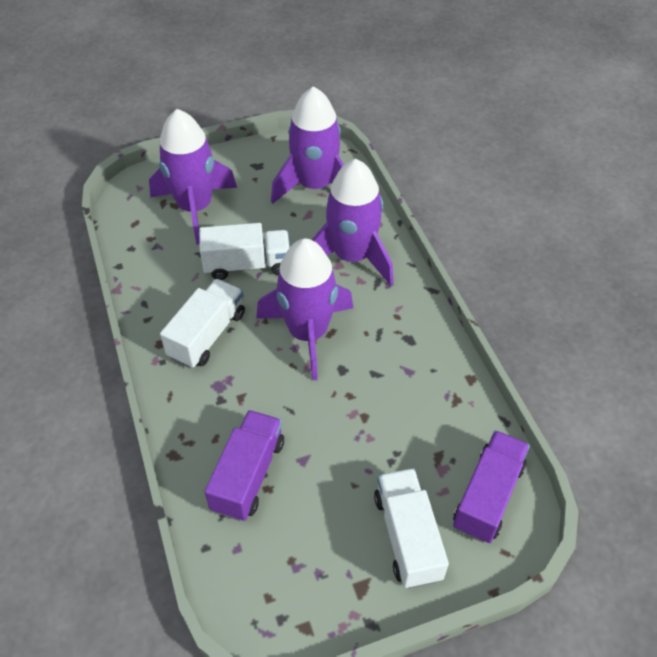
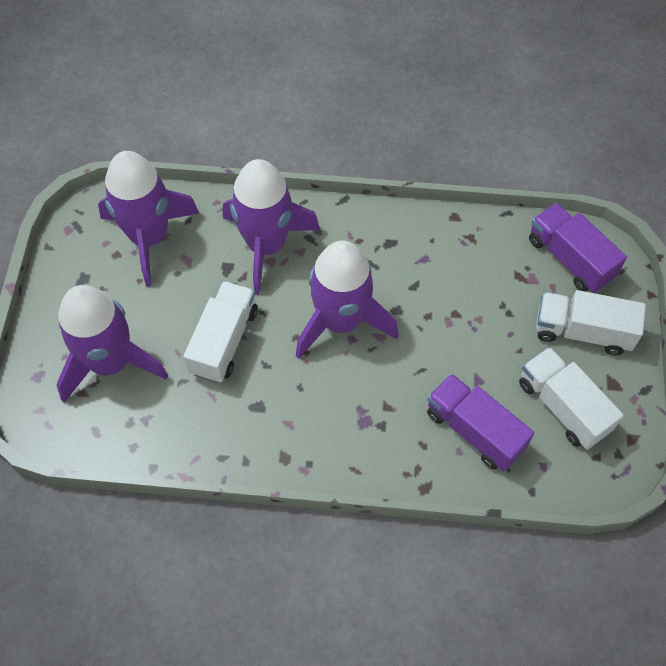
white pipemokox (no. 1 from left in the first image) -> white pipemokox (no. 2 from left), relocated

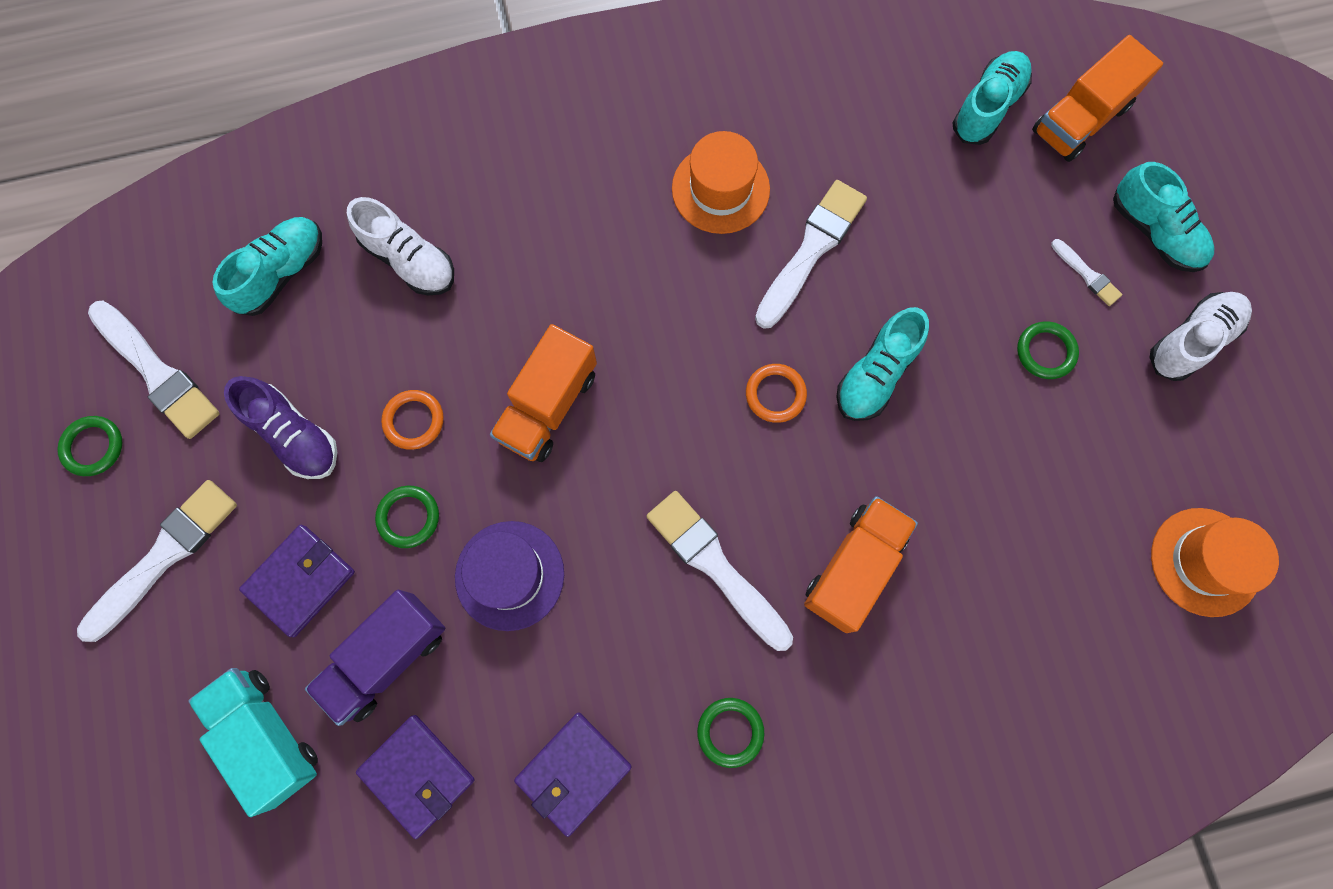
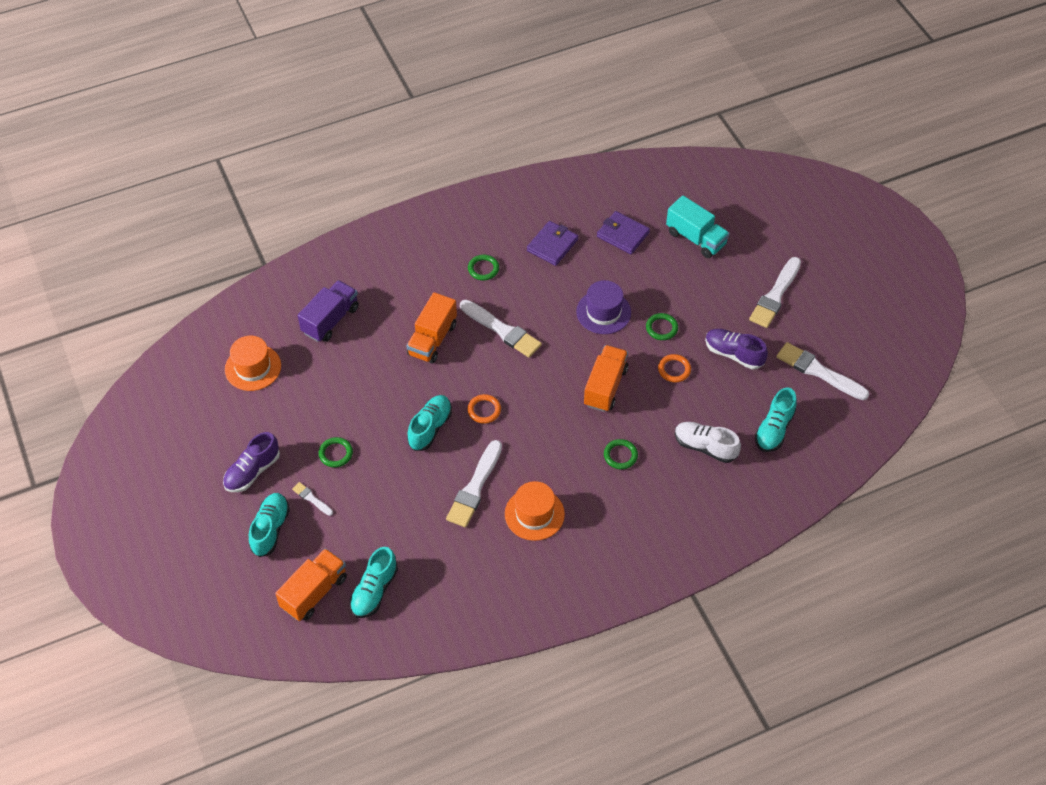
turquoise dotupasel (no. 4 from left in the first image) -> turquoise dotupasel (no. 1 from left), 60 degrees clockwise
white dotupasel (no. 2 from left) -> purple dotupasel (no. 1 from left)
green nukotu (no. 1 from left in the first image) -> green nukotu (no. 3 from left), relocated
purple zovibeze (no. 1 from left) -> none
purple pipemokox, relocated

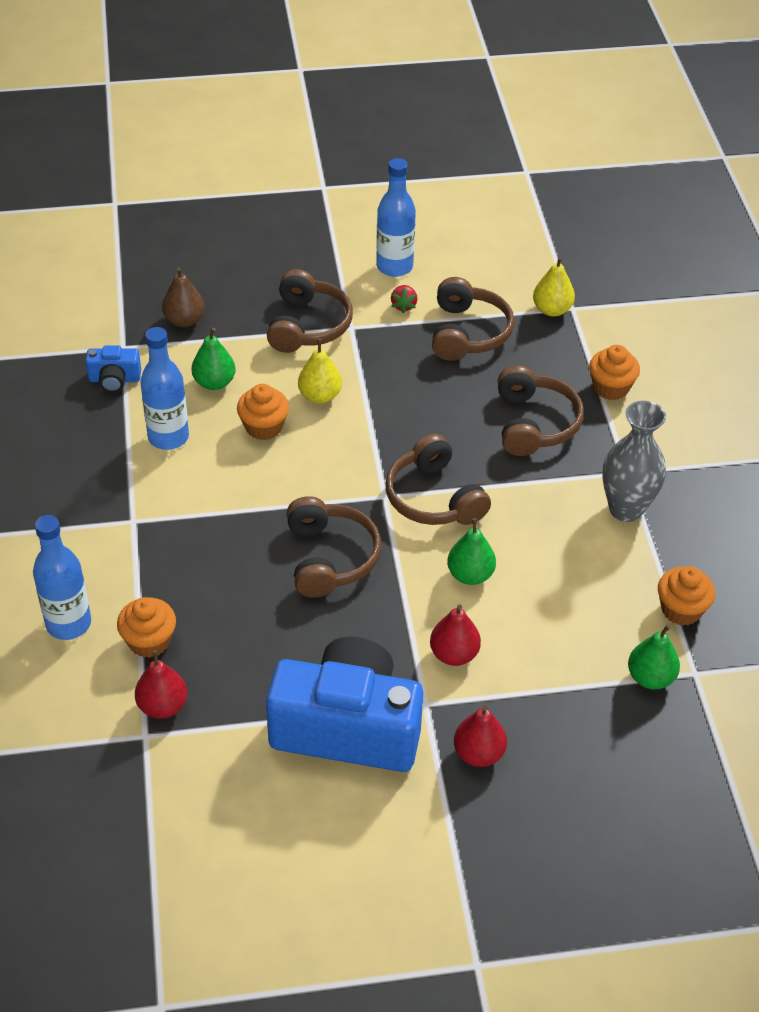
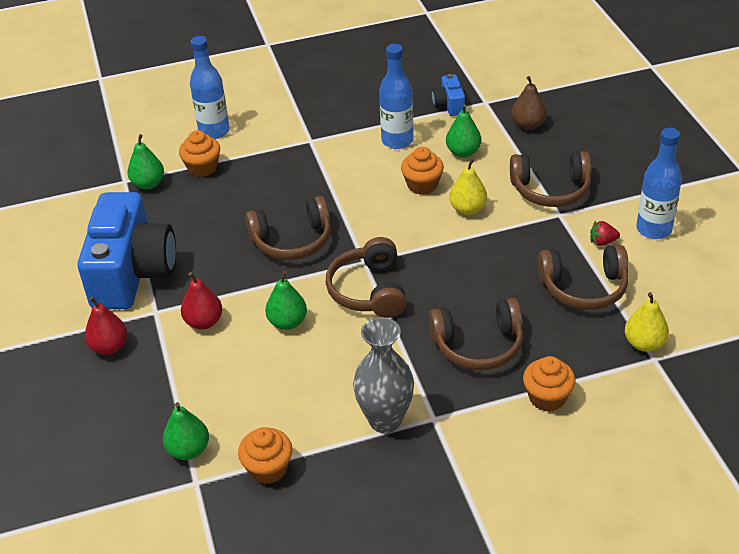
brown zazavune (no. 3 from left in the first image) -> brown zazavune (no. 2 from left), 60 degrees counterclockwise
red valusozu (no. 1 from left) -> green valusozu (no. 1 from left)

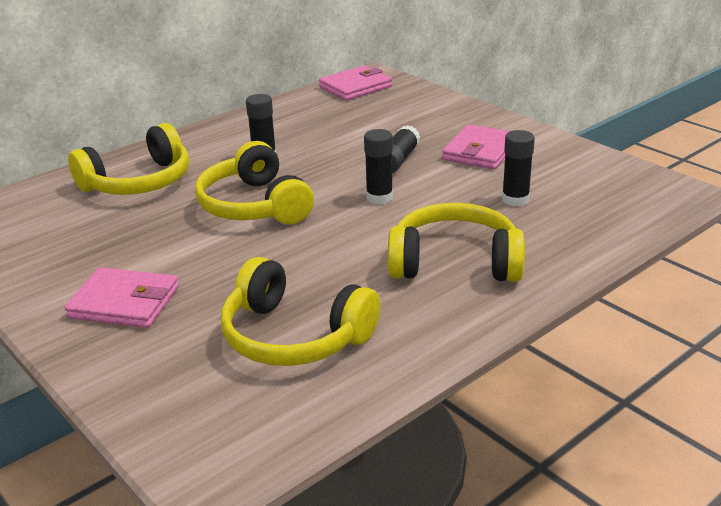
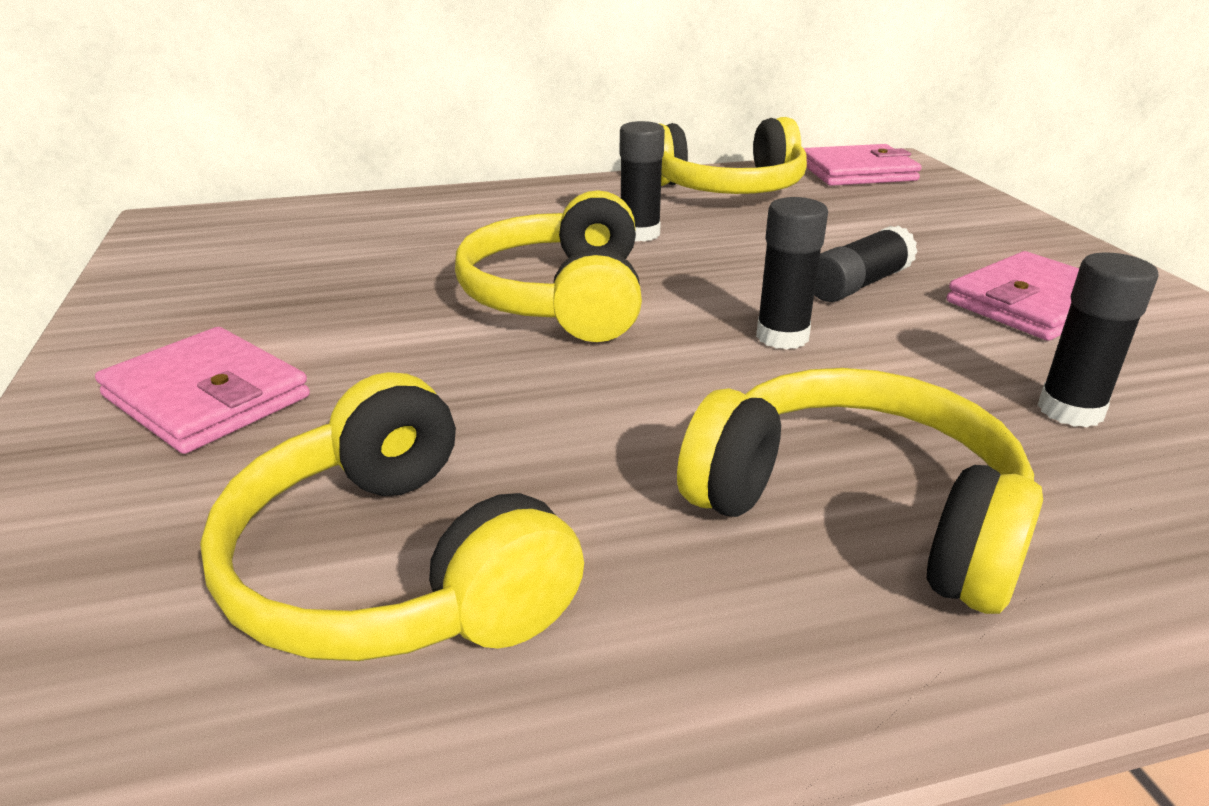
yellow zazavune (no. 1 from left in the first image) -> yellow zazavune (no. 3 from left), relocated

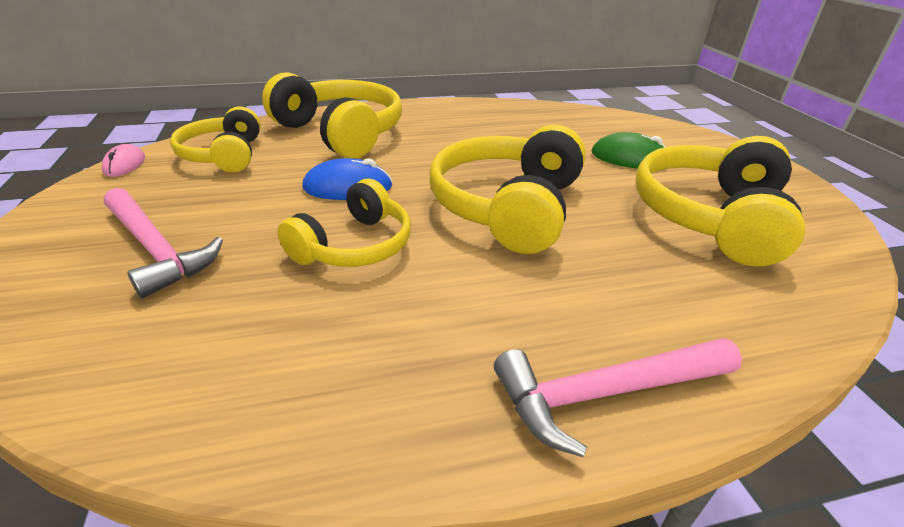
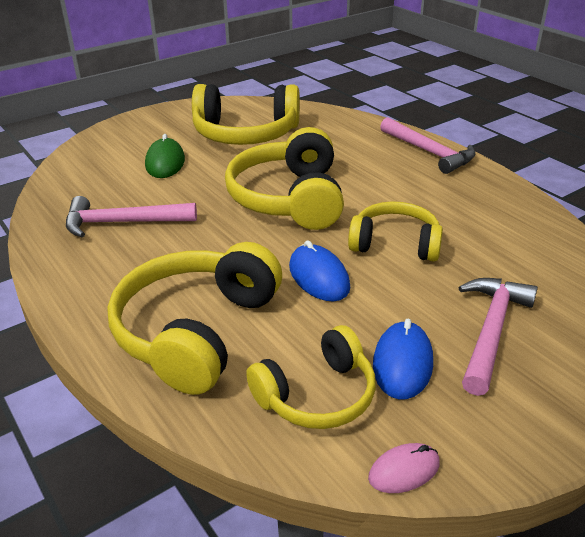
yellow zazavune (no. 4 from left in the first image) -> yellow zazavune (no. 3 from left), 90 degrees clockwise
none -> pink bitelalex (no. 1 from left)
none -> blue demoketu (no. 2 from left)

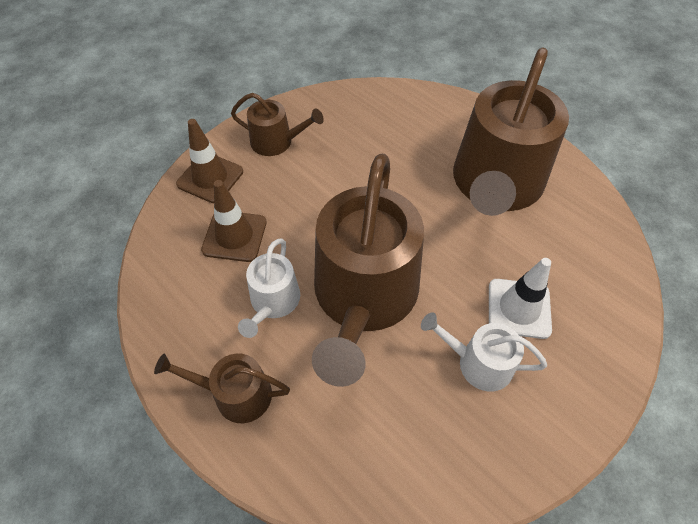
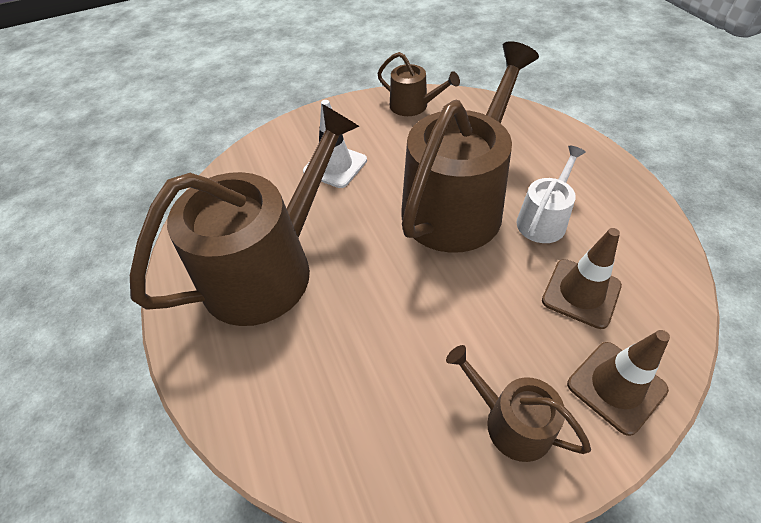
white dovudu (no. 2 from left) -> none
brown dovudu (no. 1 from left in the first image) -> brown dovudu (no. 2 from left), relocated

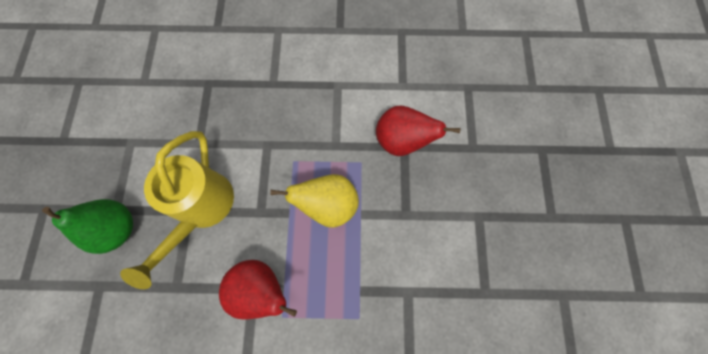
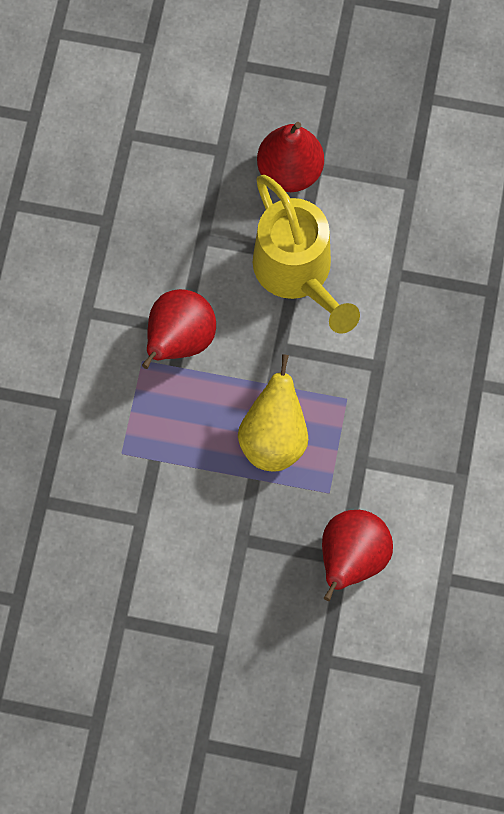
yellow dovudu, 135 degrees counterclockwise
green valusozu -> red valusozu (no. 2 from left)

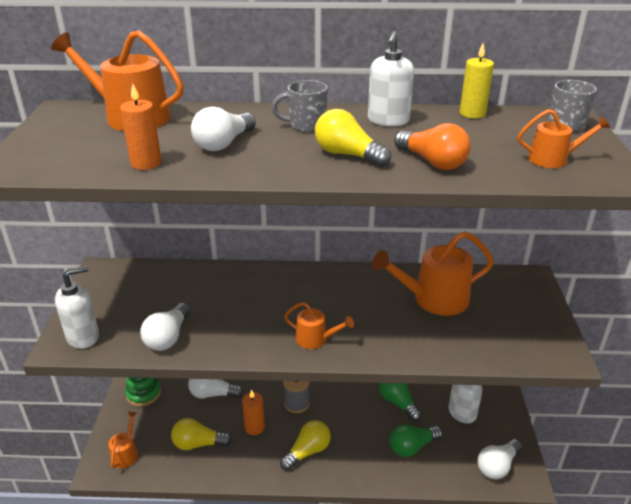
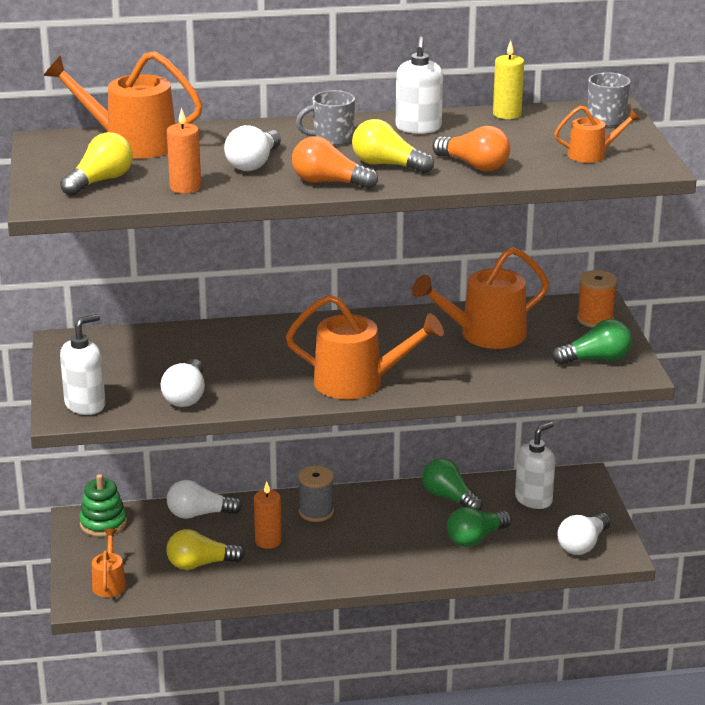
orange dovudu (no. 3 from left), x1.89
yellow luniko (no. 2 from left in the first image) -> yellow luniko (no. 1 from left), relocated
none -> orange luniko (no. 1 from left)
none -> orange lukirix
none -> green luniko (no. 3 from left)

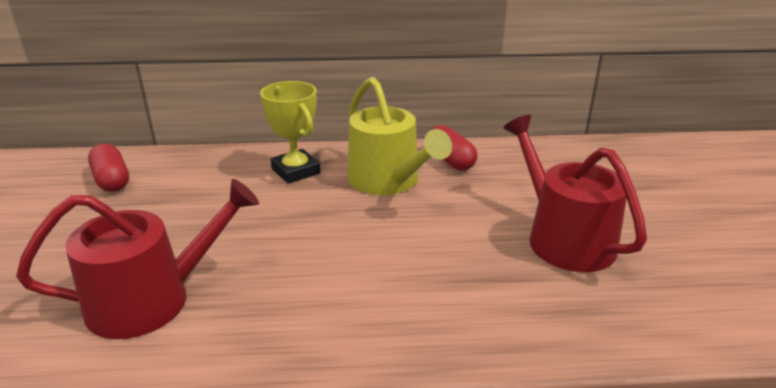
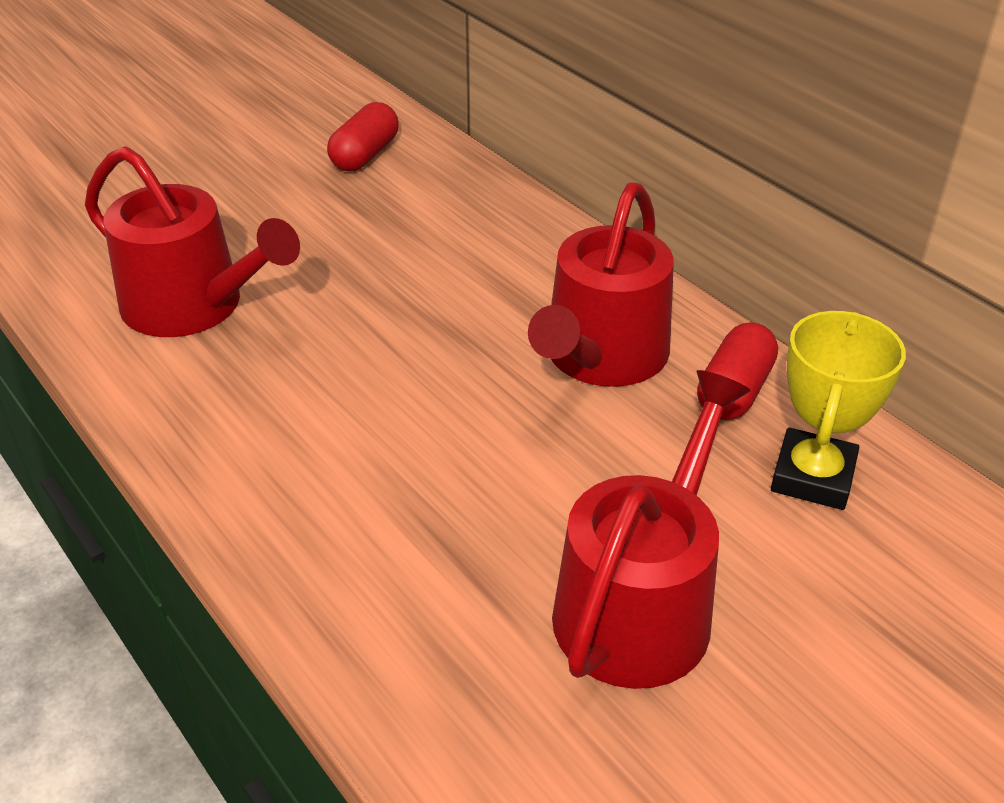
yellow dovudu -> red dovudu (no. 2 from left)
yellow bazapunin, relocated

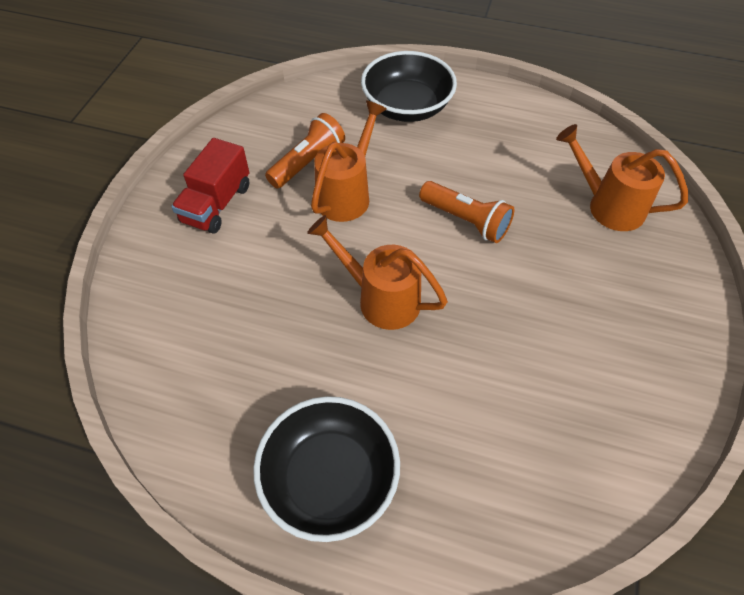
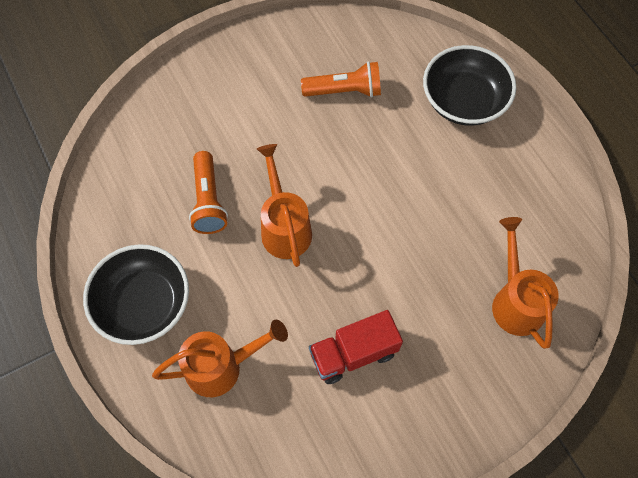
orange dovudu (no. 1 from left), relocated
red pipemokox, relocated
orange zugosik (no. 2 from left in the first image) -> orange zugosik (no. 1 from left), relocated

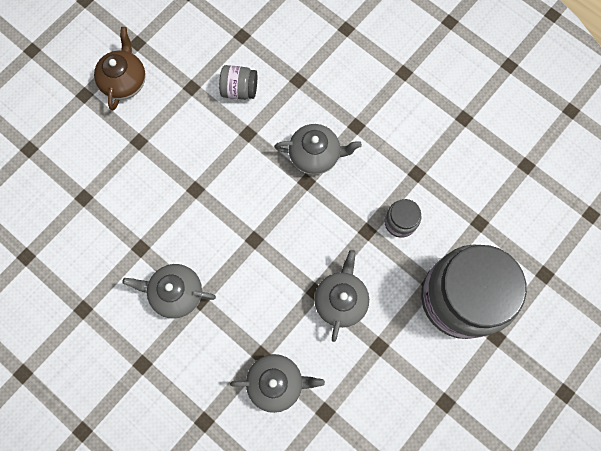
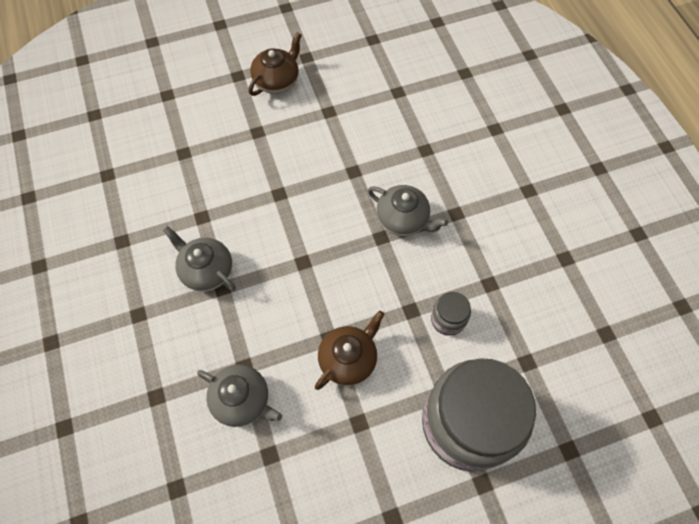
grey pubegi (no. 1 from left) -> none
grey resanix (no. 4 from left) -> brown resanix (no. 2 from left)

